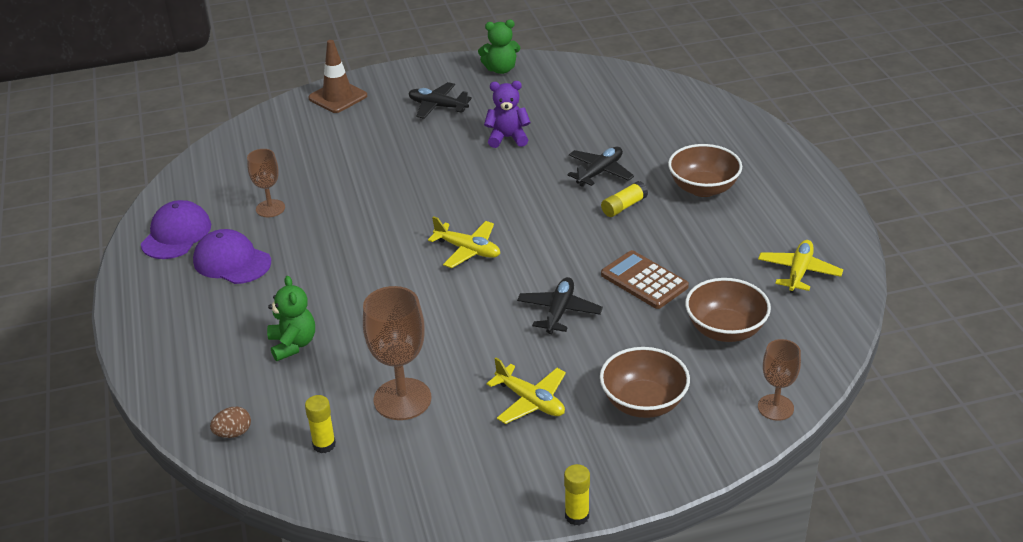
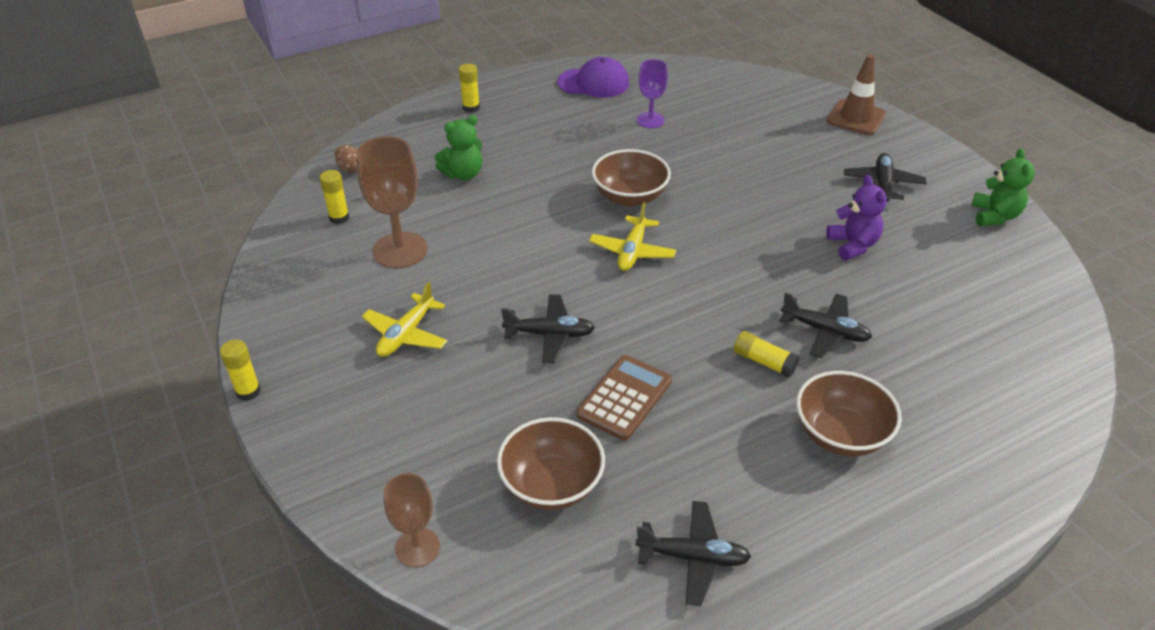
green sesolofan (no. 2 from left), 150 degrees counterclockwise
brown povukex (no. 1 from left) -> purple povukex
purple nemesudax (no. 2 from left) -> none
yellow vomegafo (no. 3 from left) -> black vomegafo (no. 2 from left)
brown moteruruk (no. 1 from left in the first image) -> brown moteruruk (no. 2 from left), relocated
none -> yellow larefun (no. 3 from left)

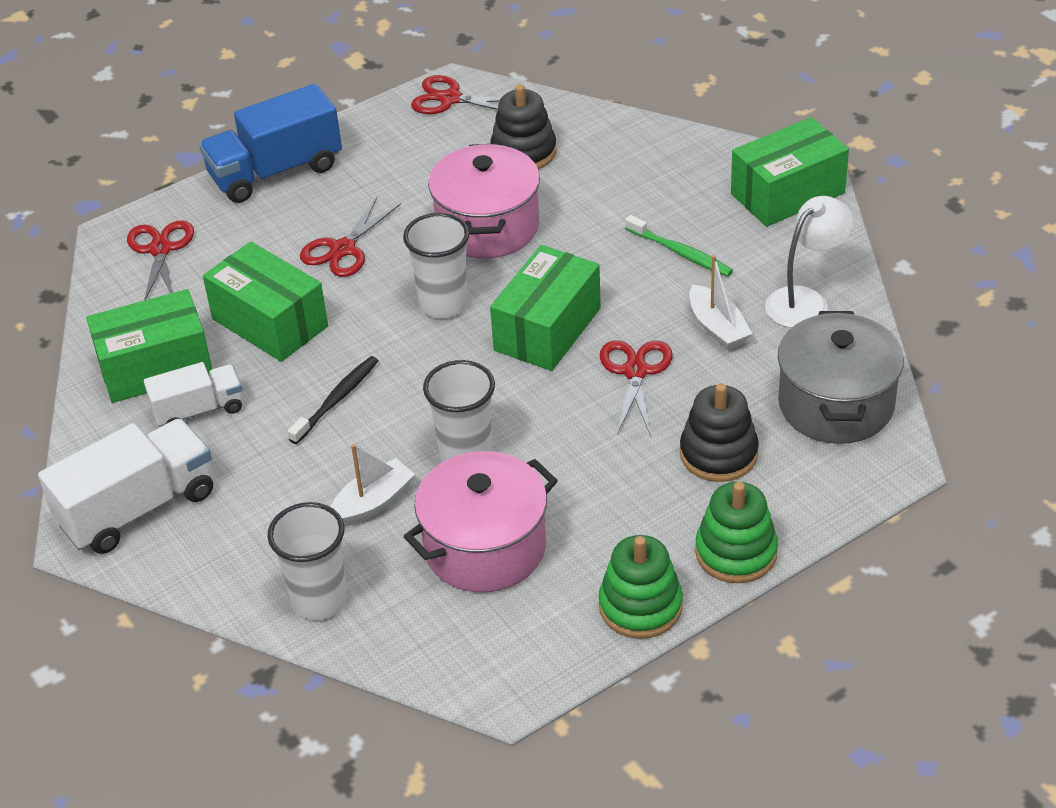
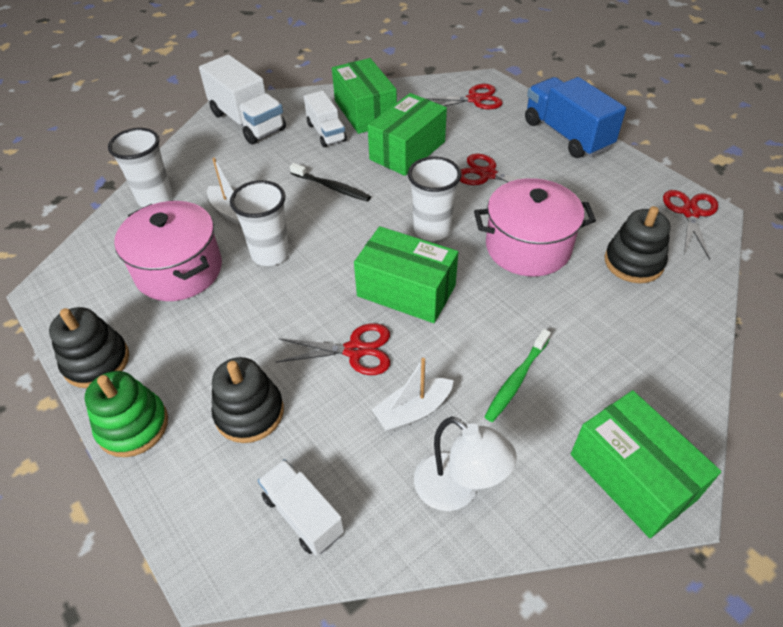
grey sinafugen -> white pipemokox (no. 2 from left)
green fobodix (no. 1 from left) -> black fobodix (no. 1 from left)

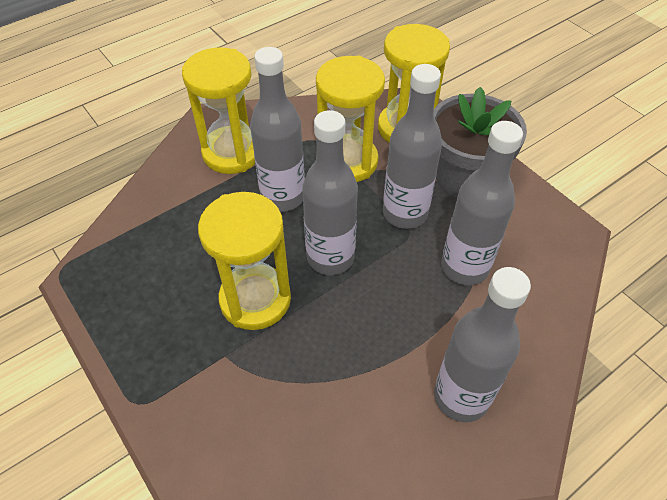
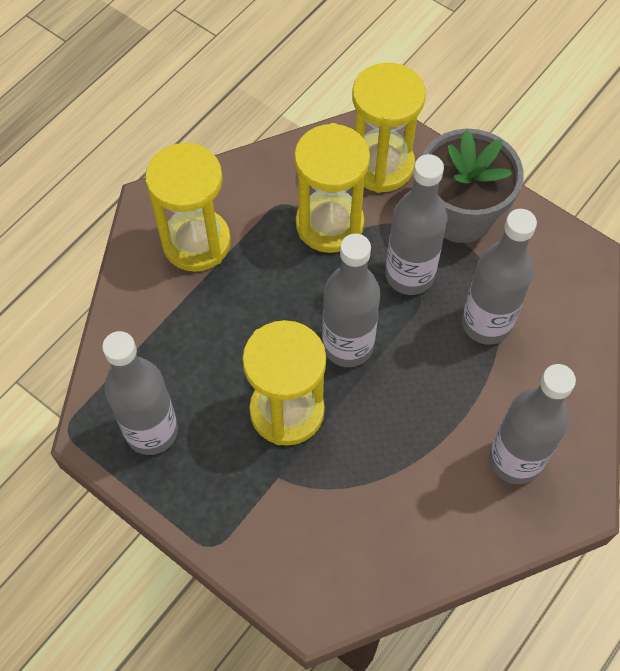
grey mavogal (no. 1 from left), relocated

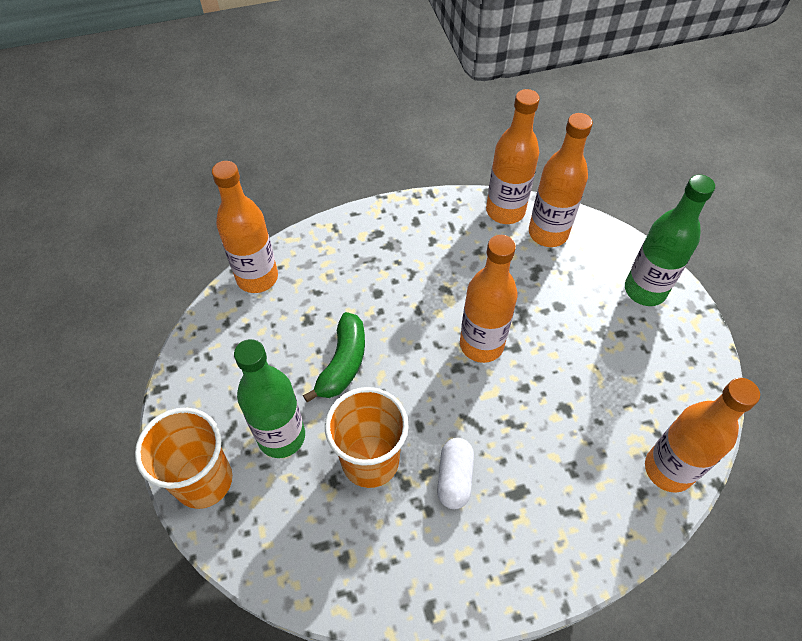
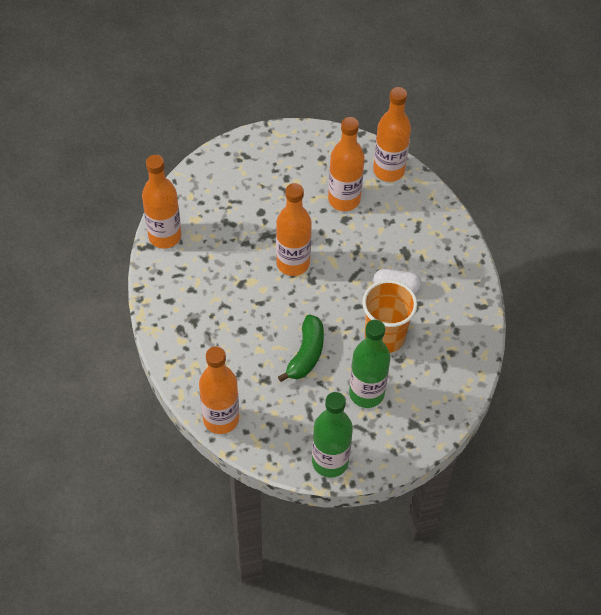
orange mavogal (no. 4 from left), relocated
green mavogal (no. 2 from left in the first image) -> green mavogal (no. 1 from left), relocated
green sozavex, 90 degrees clockwise
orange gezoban (no. 1 from left) -> none

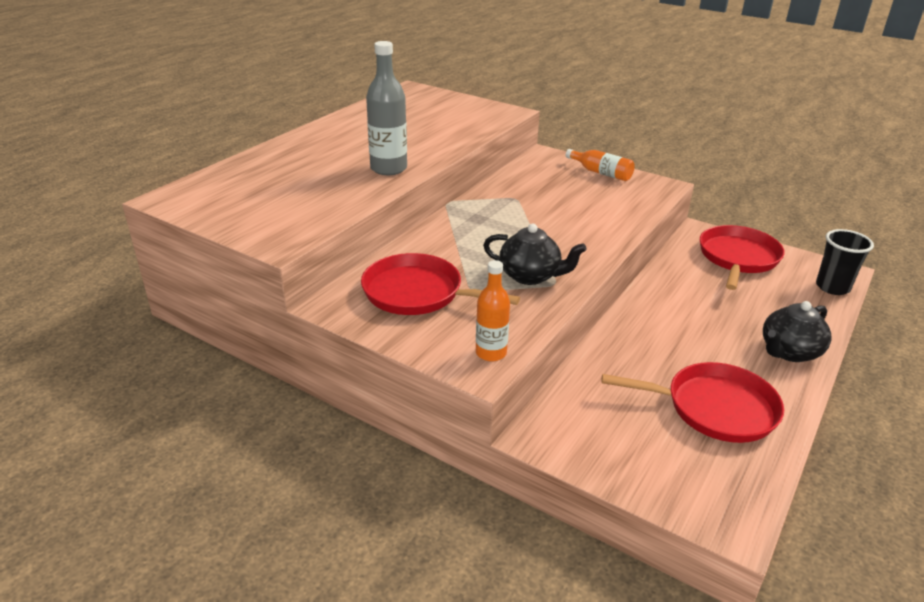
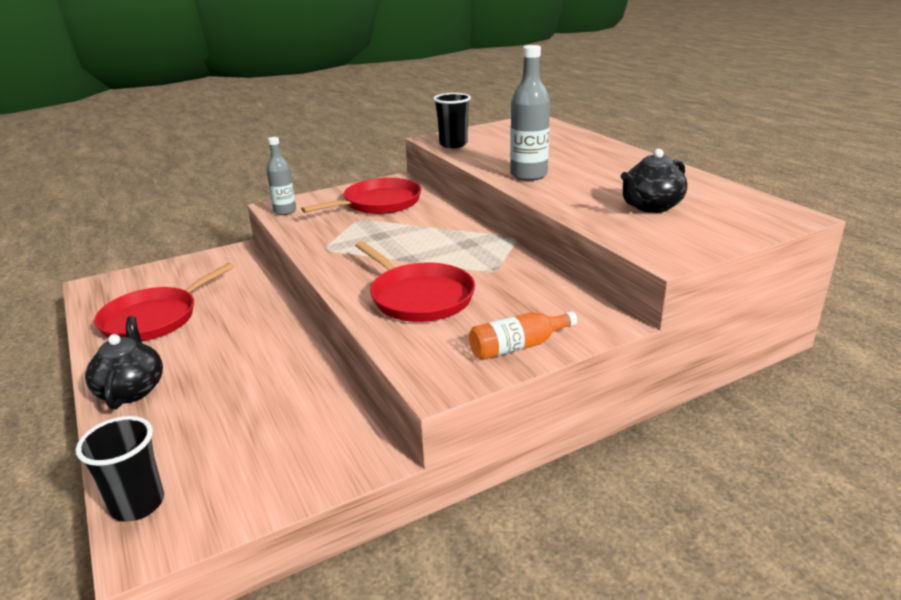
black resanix (no. 1 from left in the first image) -> black resanix (no. 2 from left), relocated
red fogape (no. 3 from left), relocated
orange mavogal (no. 1 from left) -> grey mavogal (no. 1 from left)
none -> black gezoban (no. 2 from left)

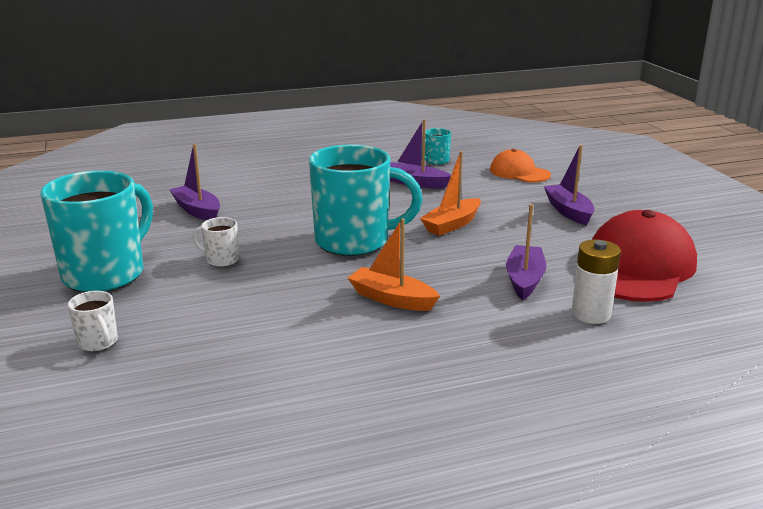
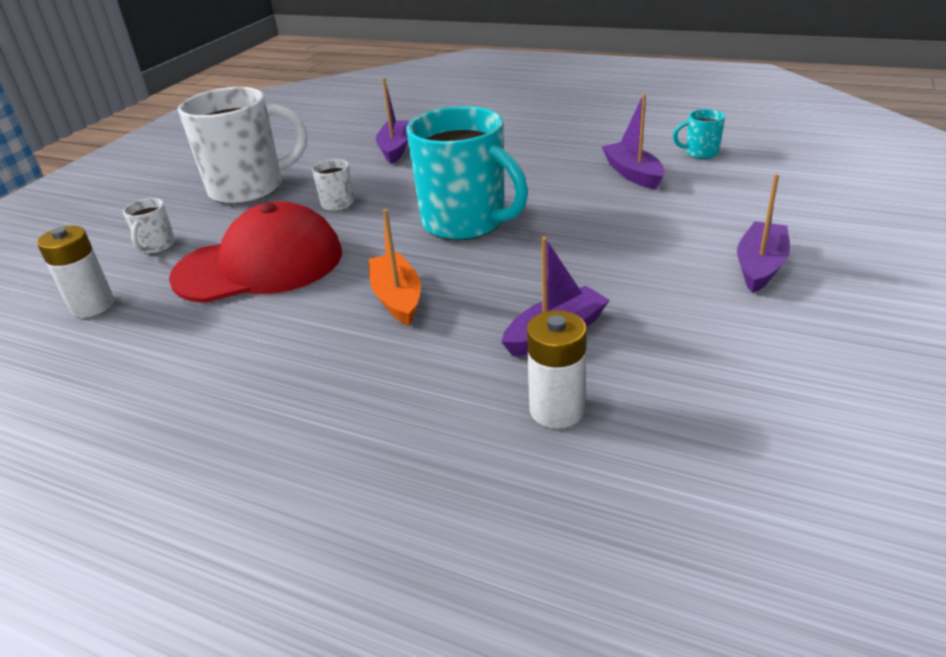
orange nemesudax -> none
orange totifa (no. 2 from left) -> none
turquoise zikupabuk (no. 1 from left) -> white zikupabuk (no. 2 from left)
red nemesudax, relocated
none -> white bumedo (no. 1 from left)

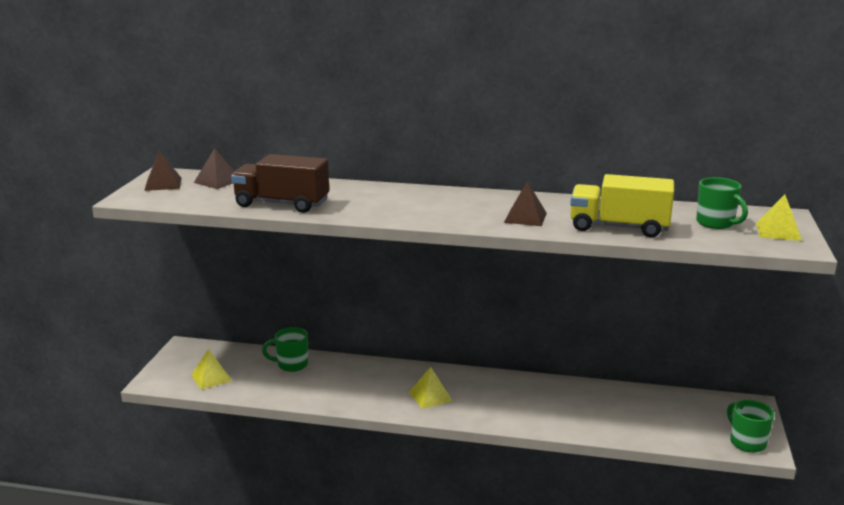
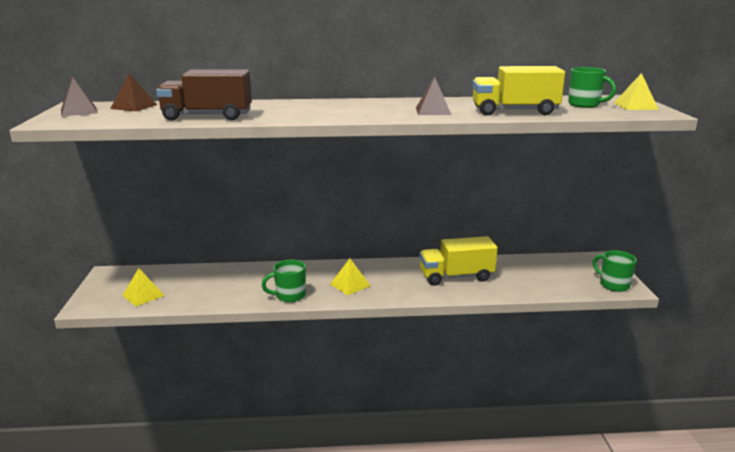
green zikupabuk (no. 1 from left), relocated
none -> yellow pipemokox (no. 1 from left)

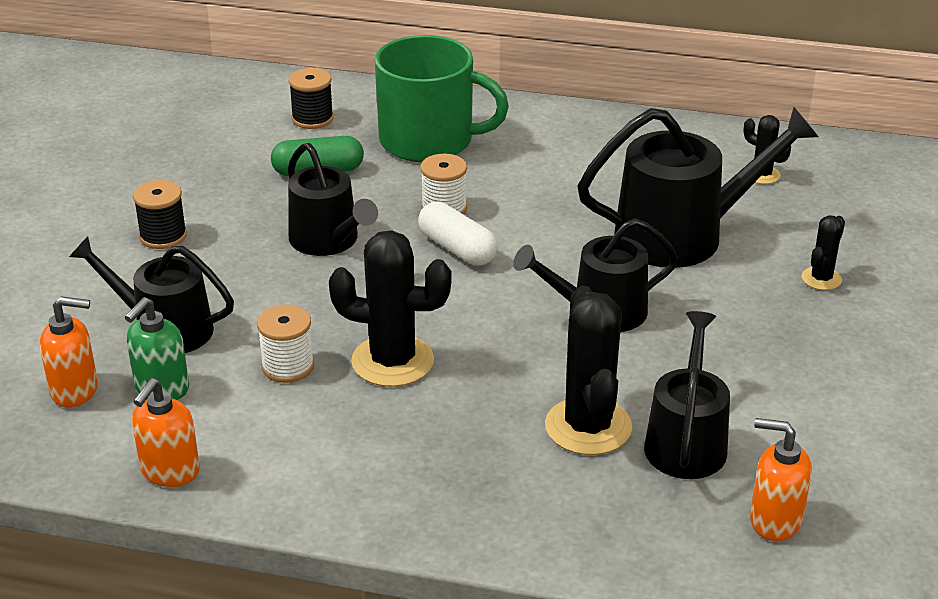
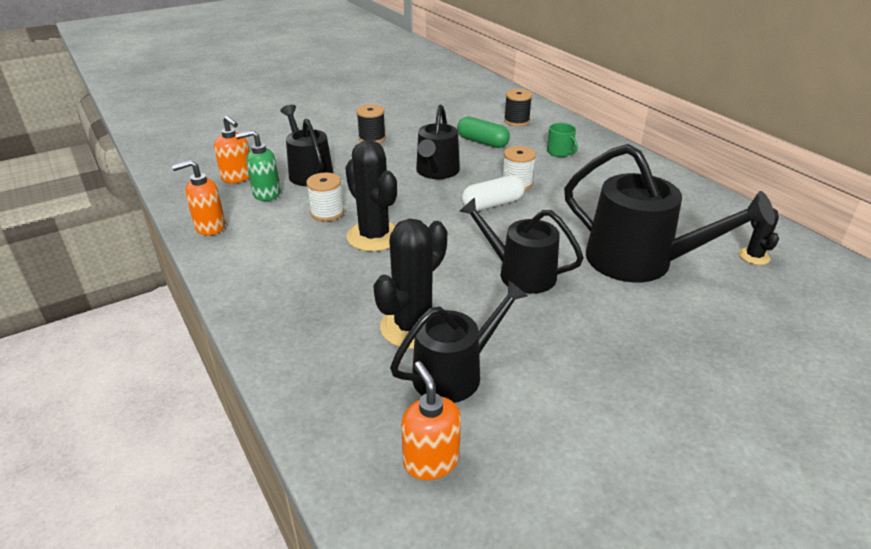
green zikupabuk, x0.41
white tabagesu, 60 degrees clockwise
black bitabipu (no. 4 from left) -> none

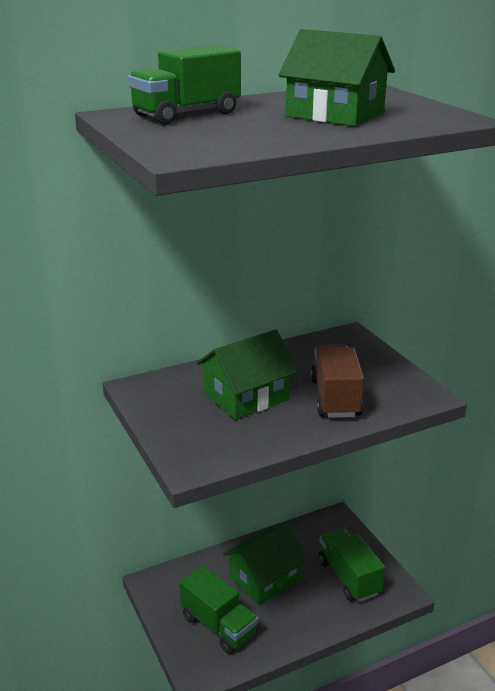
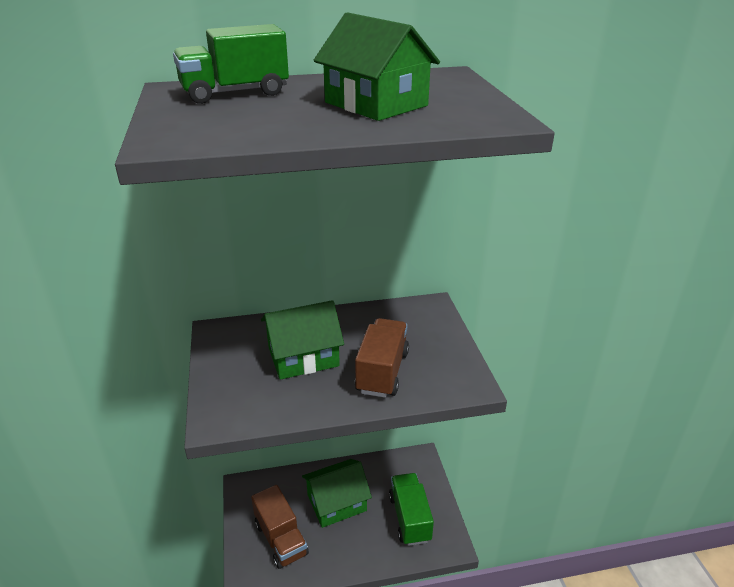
green pipemokox (no. 2 from left) -> brown pipemokox (no. 1 from left)

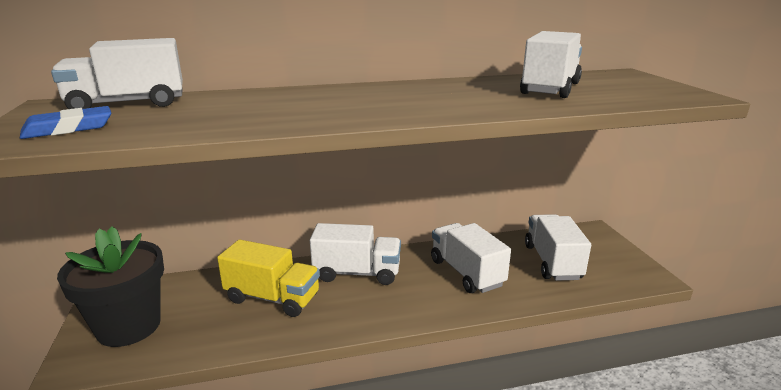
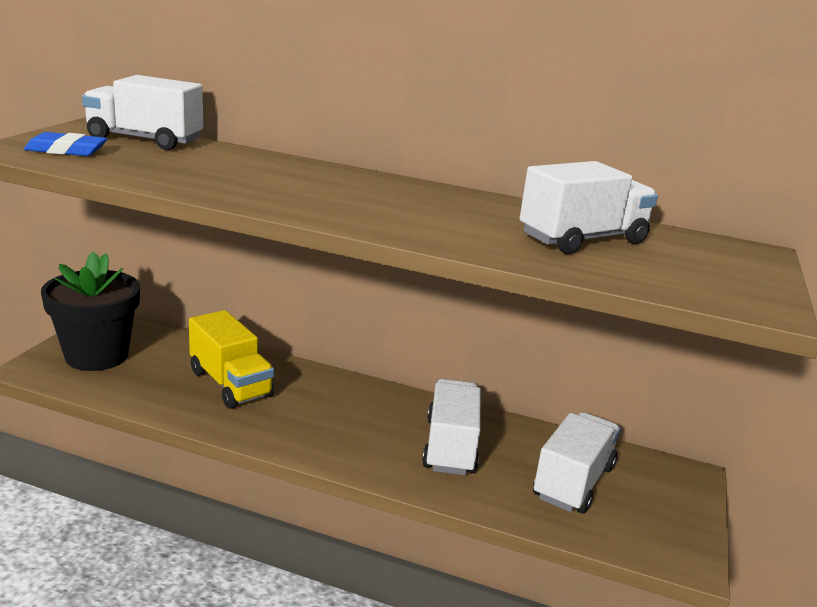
white pipemokox (no. 2 from left) -> none

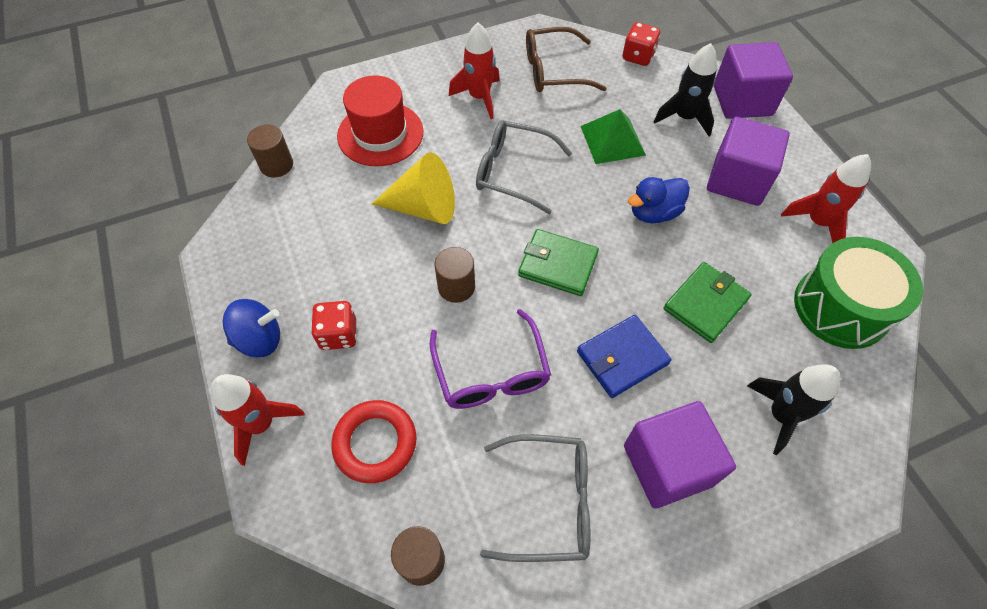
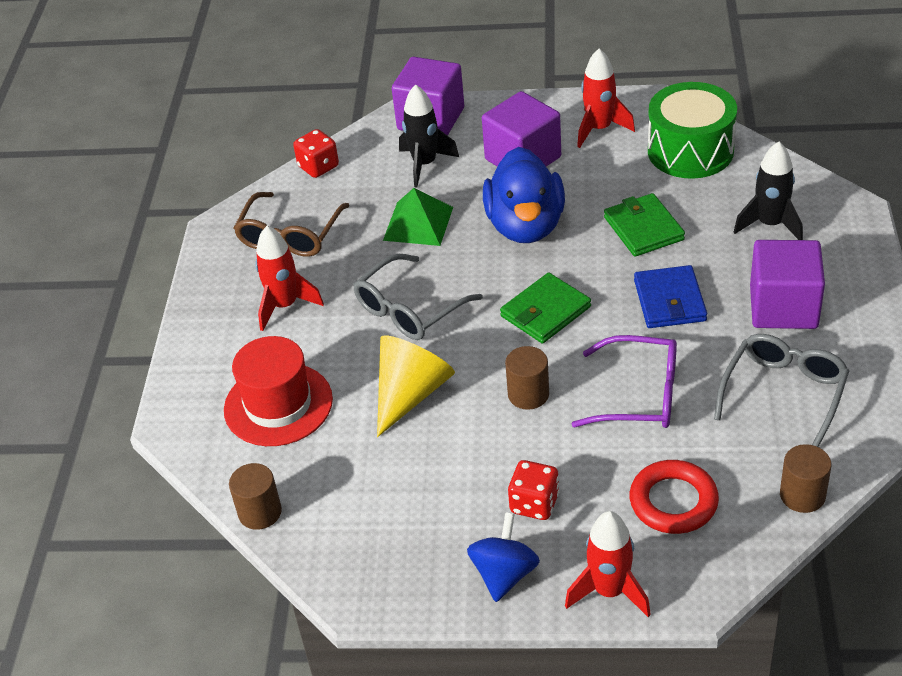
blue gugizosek, x1.69

